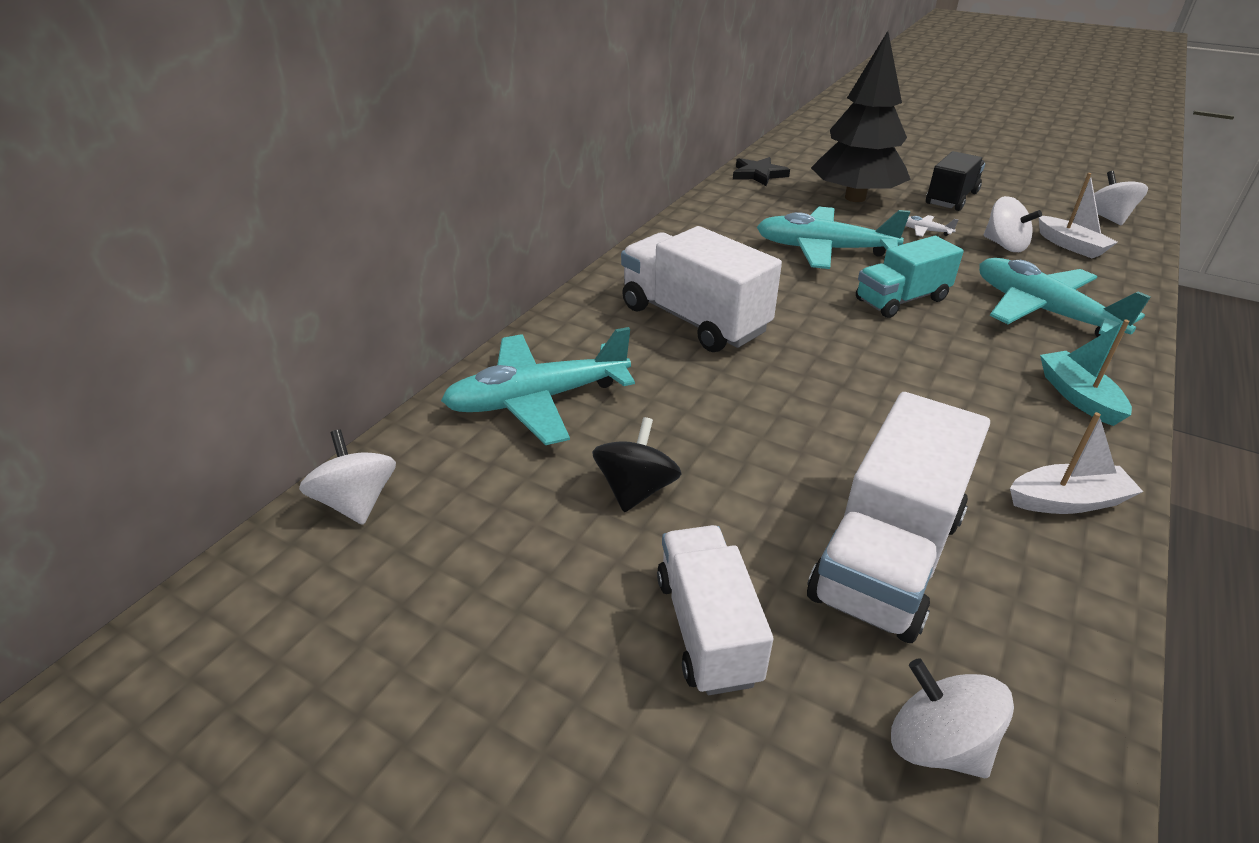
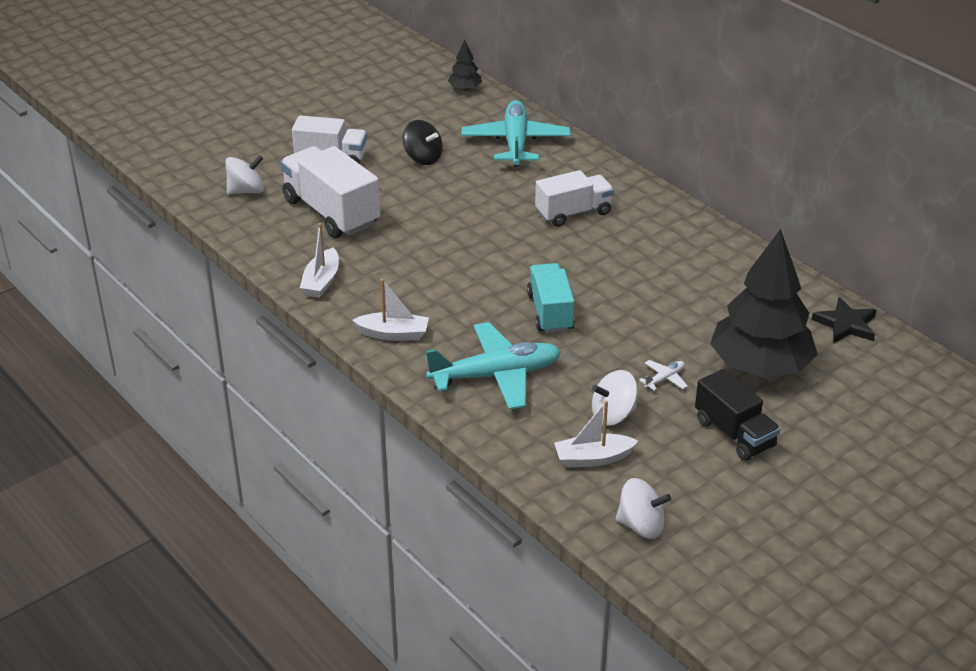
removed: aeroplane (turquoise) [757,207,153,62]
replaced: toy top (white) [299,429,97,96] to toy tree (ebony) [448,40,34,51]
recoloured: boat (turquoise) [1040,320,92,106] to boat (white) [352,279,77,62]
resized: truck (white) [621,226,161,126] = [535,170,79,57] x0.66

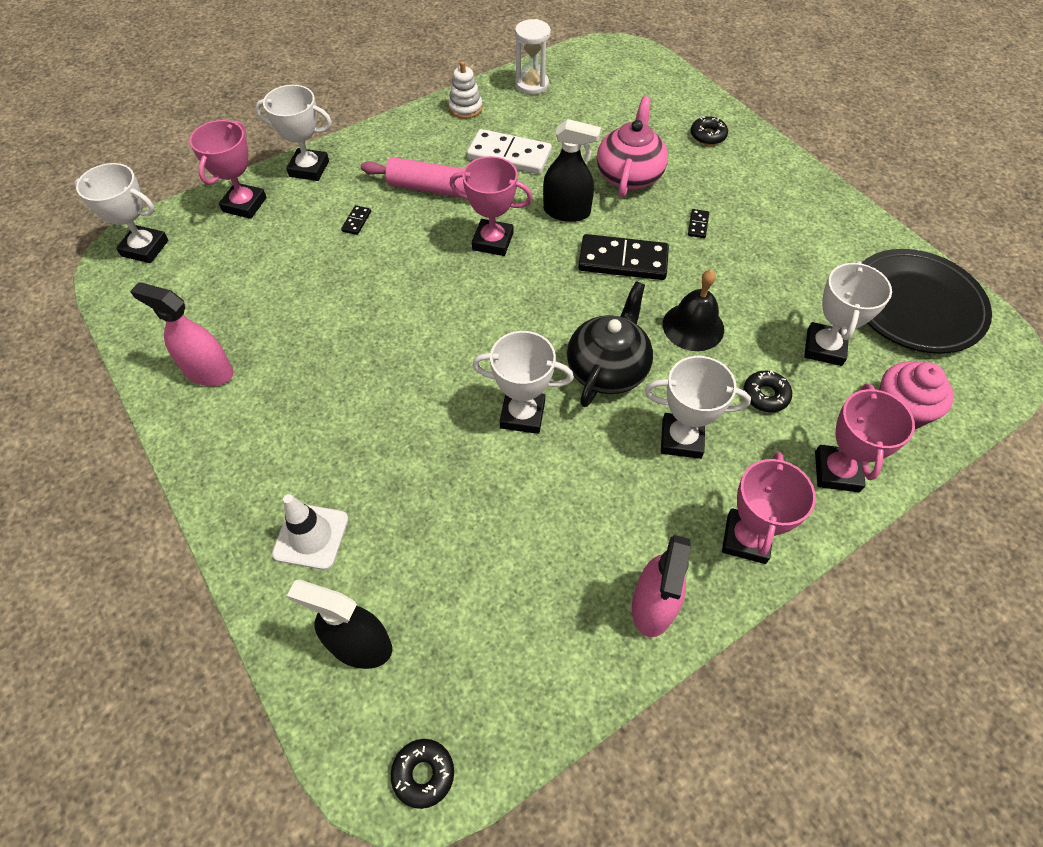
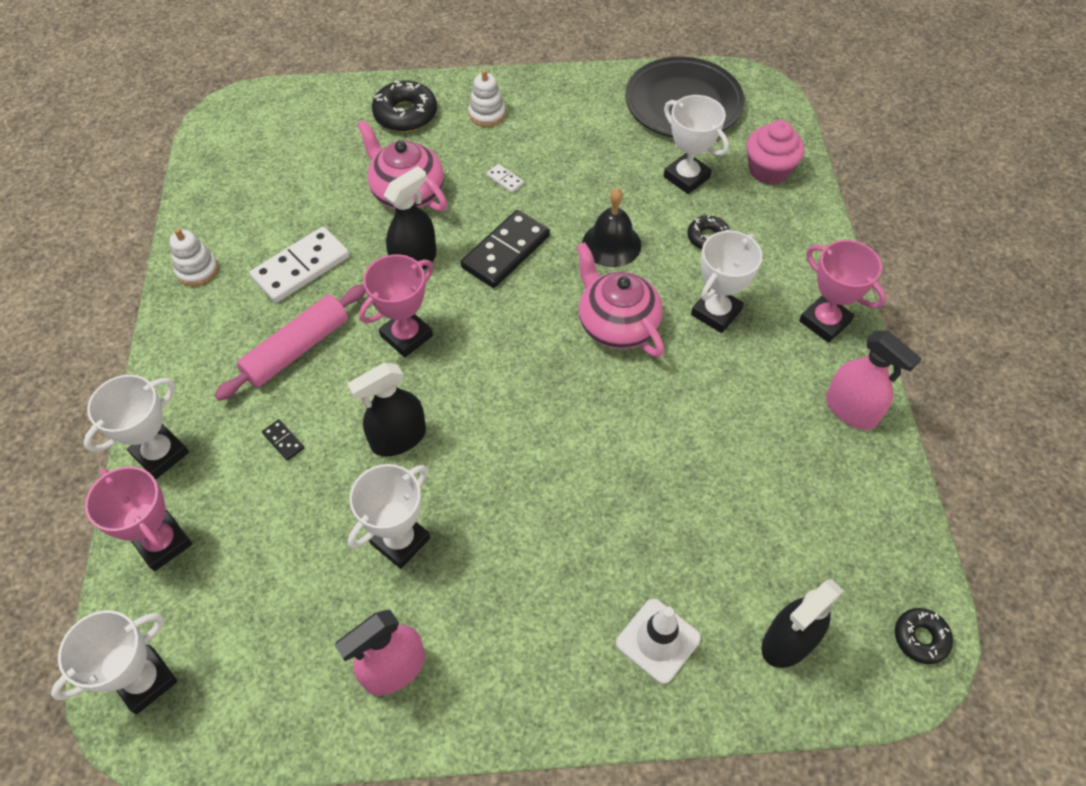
removed: hourglass (white) [515,19,36,76]; prize cup (pink) [815,383,100,109]
added: stacking toy (white) [468,69,37,58]; spray cleaner (ebony) [347,363,79,93]
moved: prize cup (white) [473,331,101,103] to [348,464,82,105]
recoloured: domino (ebony) [688,209,21,29] to domino (white) [487,164,37,29]; teapot (ebony) [567,281,86,126] to teapot (pink) [576,242,88,115]
resized: doughnut (ebony) [691,116,37,29] = [372,81,65,51] x1.66

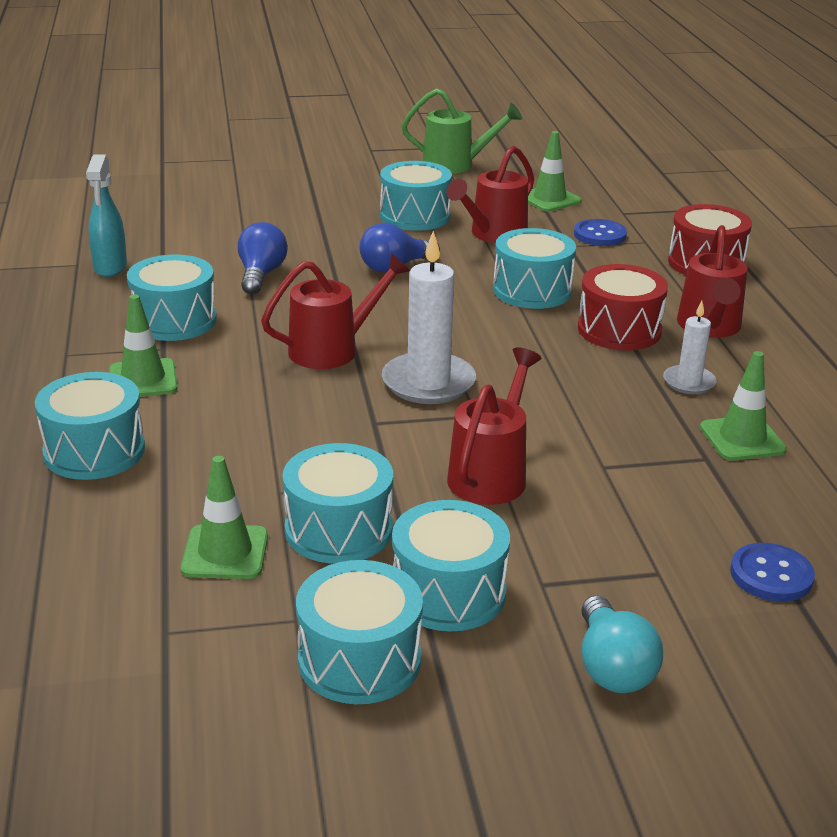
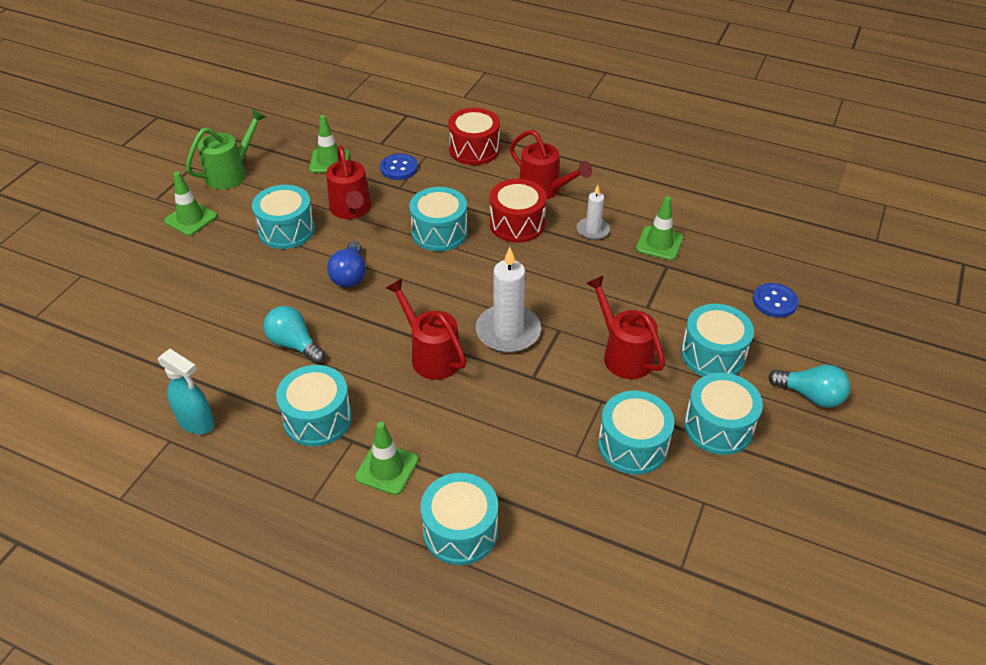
moved: traffic cone (green) [180,456,88,123] to [164,172,53,64]; snare drum (turquoise) [296,560,127,144] to [681,304,73,72]
recoloured: light bulb (blue) [238,222,50,72] to light bulb (turquoise) [264,306,61,58]
turned: watering can (crimson) [261,253,149,116] = [386,279,81,101] 45 degrees counterclockwise

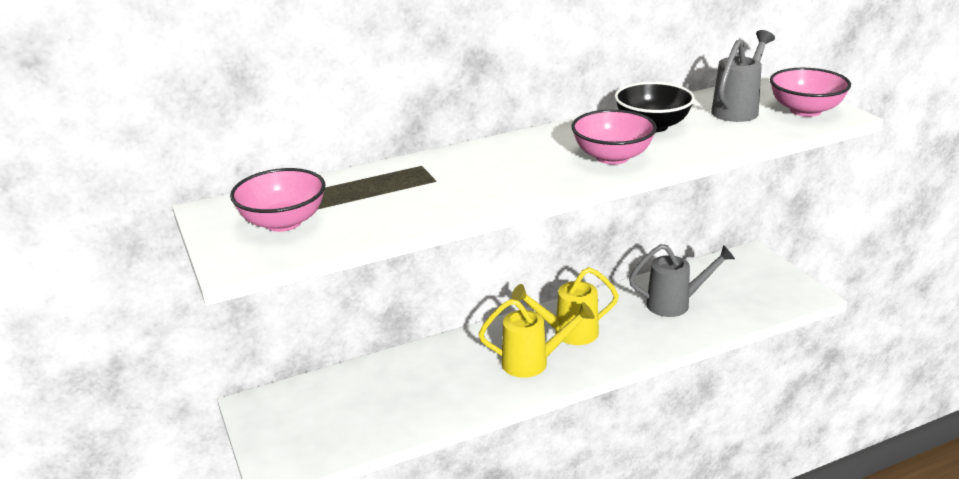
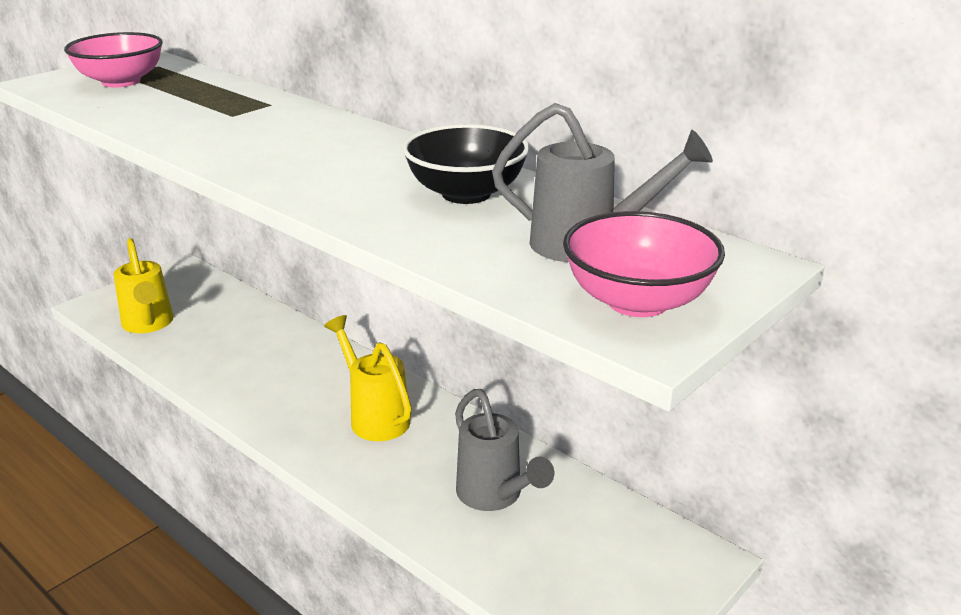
removed: deep dish (pink) [571,109,86,56]
moved: watering can (bright yellow) [479,299,116,79] to [114,238,60,95]

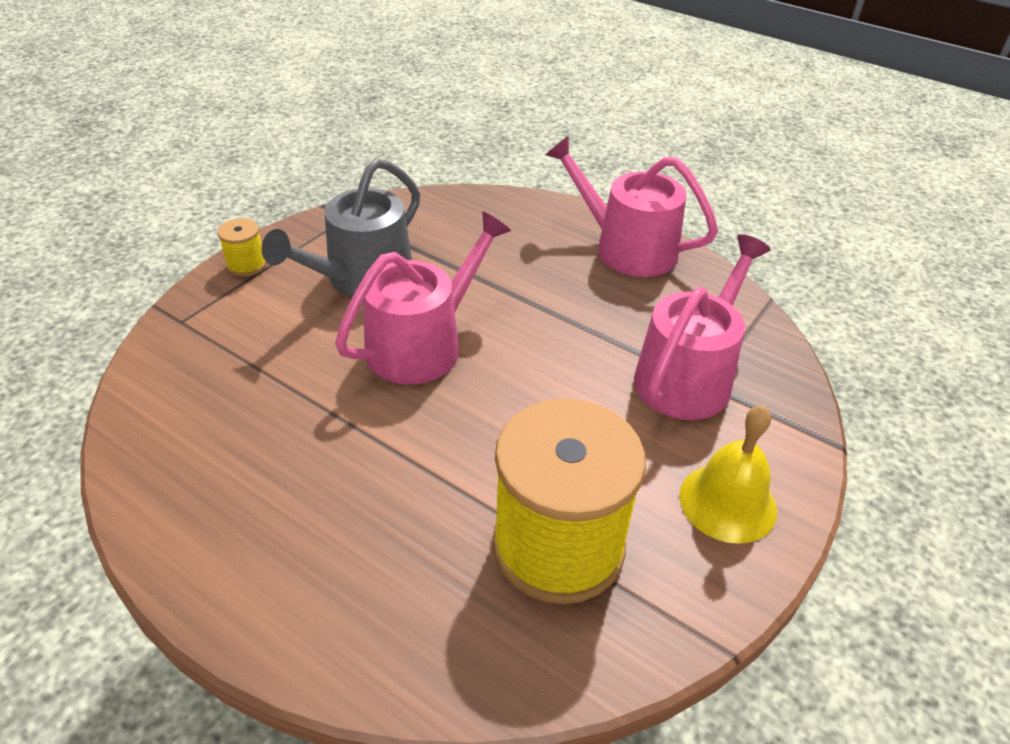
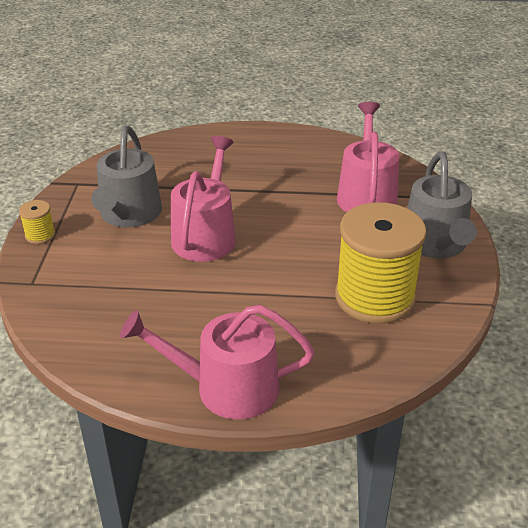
moved: watering can (pink) [545,135,173,142] to [120,305,195,115]
replaced: bell (bright yellow) [680,405,97,139] to watering can (gray) [407,152,70,106]

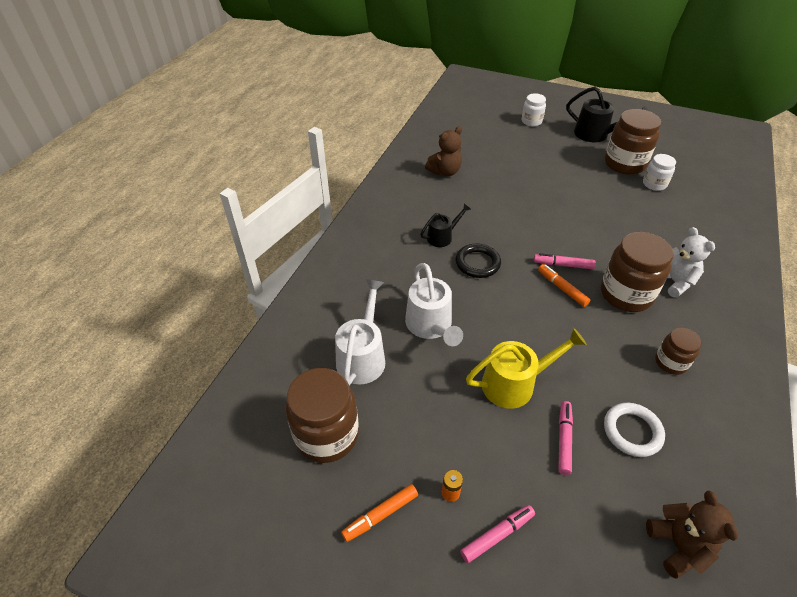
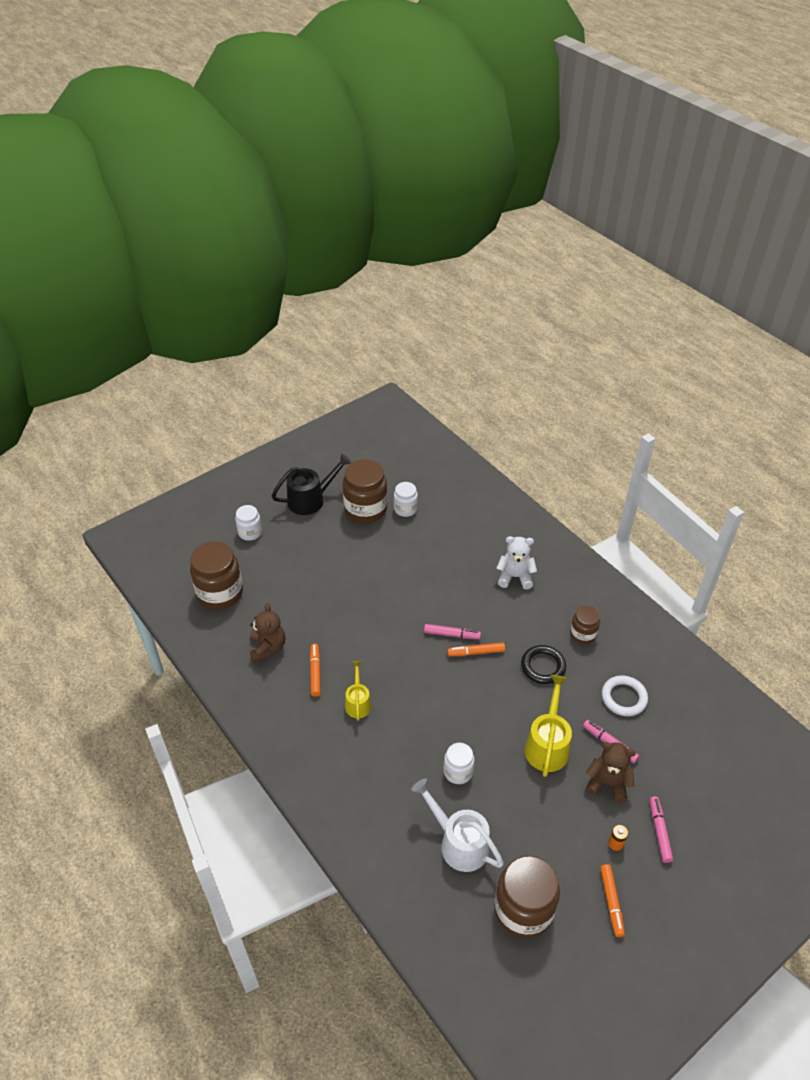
added: marker pen (orange-coloured) [310,644,11,53]
moved: jam jar (dark brown) [601,232,73,80] to [190,541,53,69]; ring (ebony) [456,243,45,35] to [521,645,45,39]; teddy (dark brown) [646,491,92,87] to [585,742,51,61]
replaced: watering can (white) [405,263,58,83] to jam jar (white) [444,743,31,41]
recoloured: watering can (ebony) [420,203,51,44] to watering can (bright yellow) [345,661,27,60]
turned: marker pen (pink) [534,253,62,16] = [424,624,57,15] 120 degrees counterclockwise

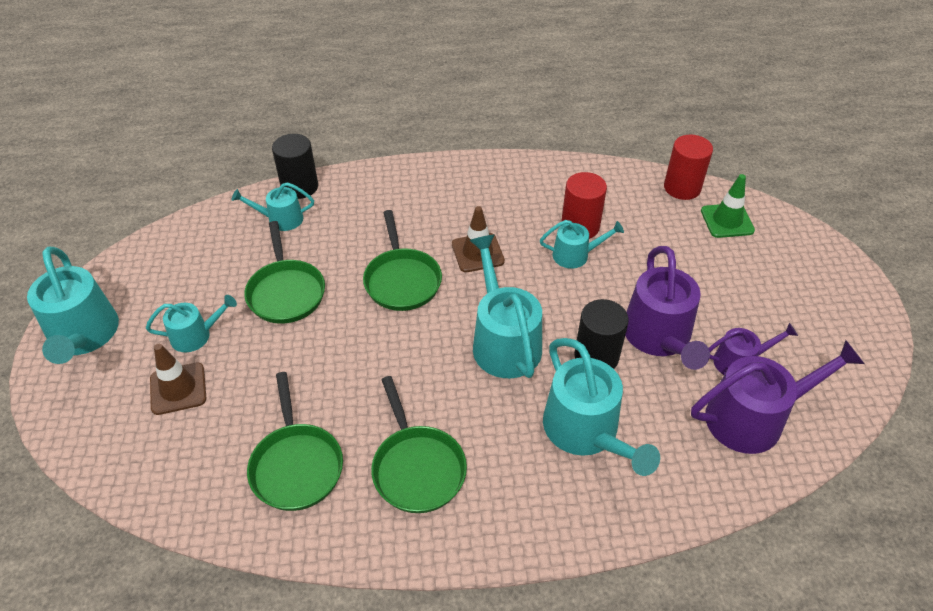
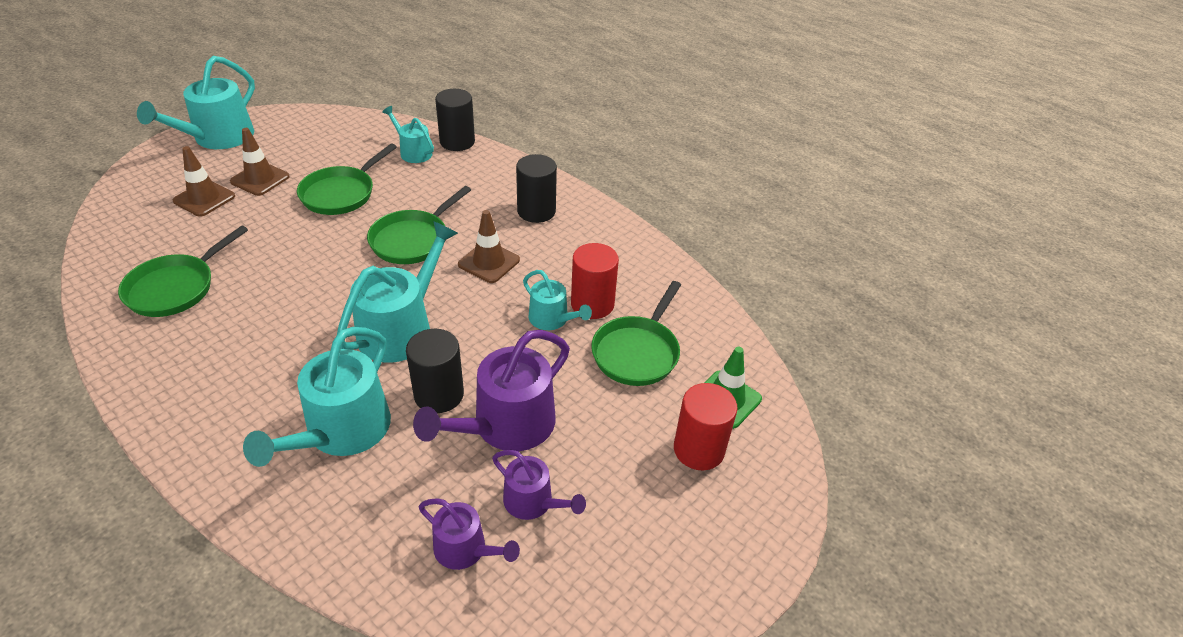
added: cylinder (ebony) [516,154,41,69]
moved: cylinder (crimson) [664,135,49,65] to [674,383,64,87]; frying pan (green) [371,376,96,137] to [591,281,90,105]
replaced: watering can (turquoise) [146,295,91,57] to traffic cone (dark brown) [230,128,60,68]
resized: watering can (violet) [691,340,173,114] = [418,498,102,72] x0.56

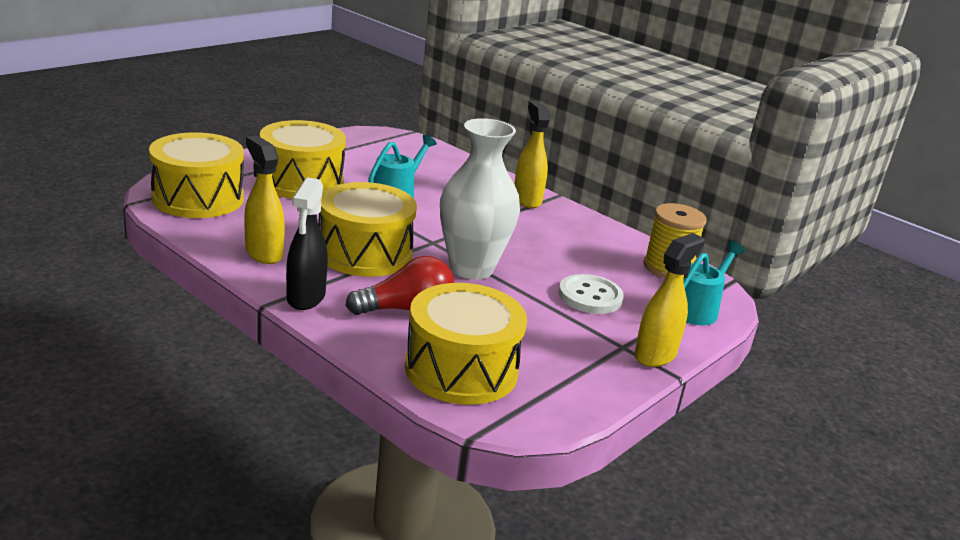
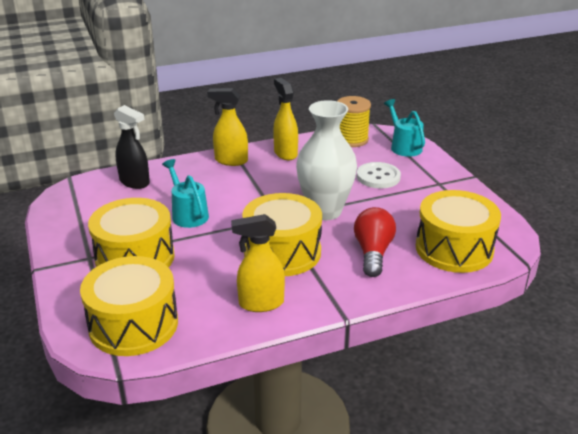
moved: spray cleaner (ebony) [286,177,42,133] to [114,105,36,84]; spray cleaner (bright yellow) [634,233,71,134] to [273,78,25,82]

